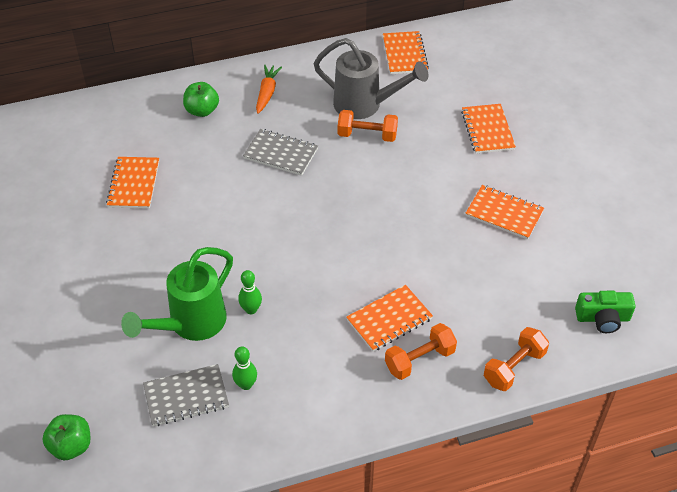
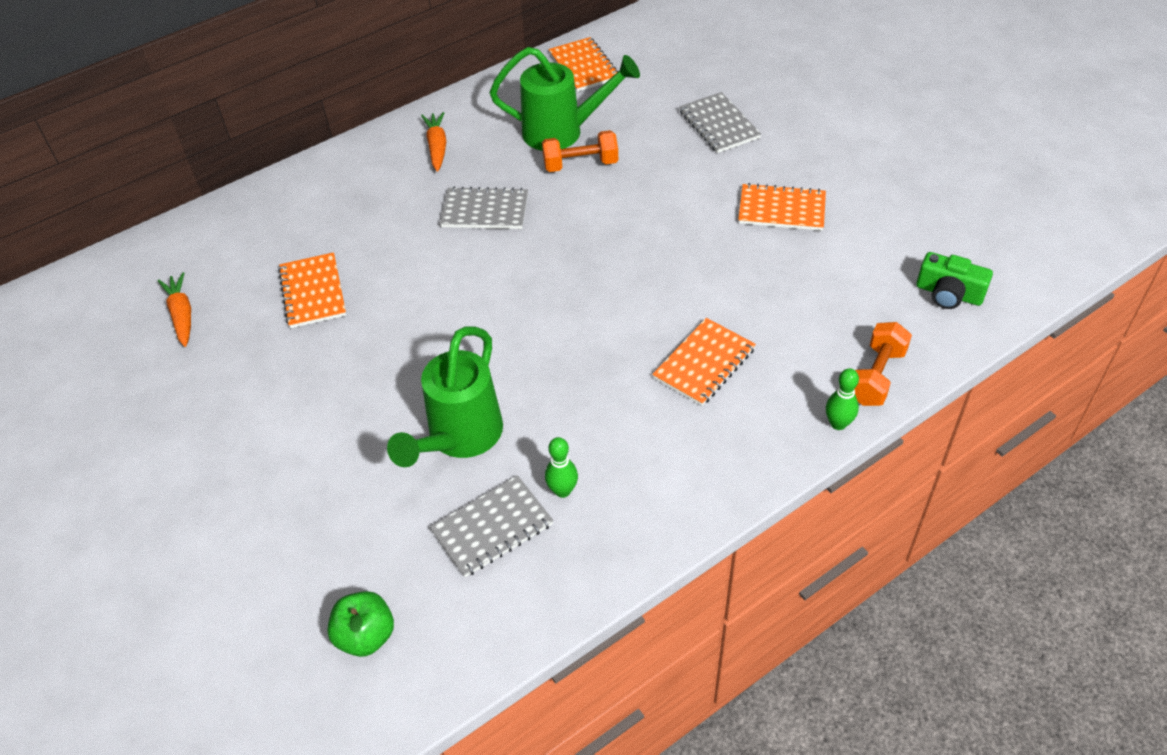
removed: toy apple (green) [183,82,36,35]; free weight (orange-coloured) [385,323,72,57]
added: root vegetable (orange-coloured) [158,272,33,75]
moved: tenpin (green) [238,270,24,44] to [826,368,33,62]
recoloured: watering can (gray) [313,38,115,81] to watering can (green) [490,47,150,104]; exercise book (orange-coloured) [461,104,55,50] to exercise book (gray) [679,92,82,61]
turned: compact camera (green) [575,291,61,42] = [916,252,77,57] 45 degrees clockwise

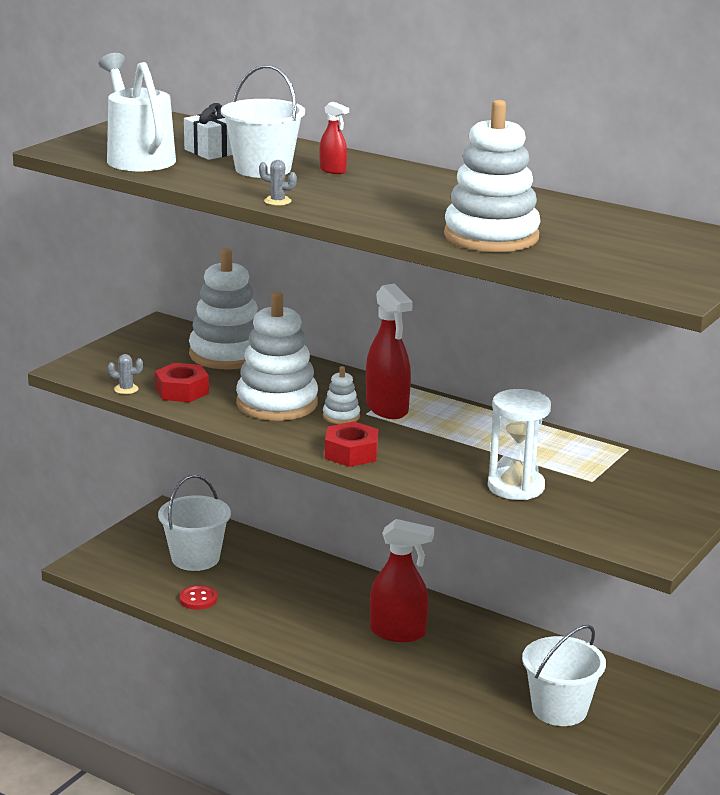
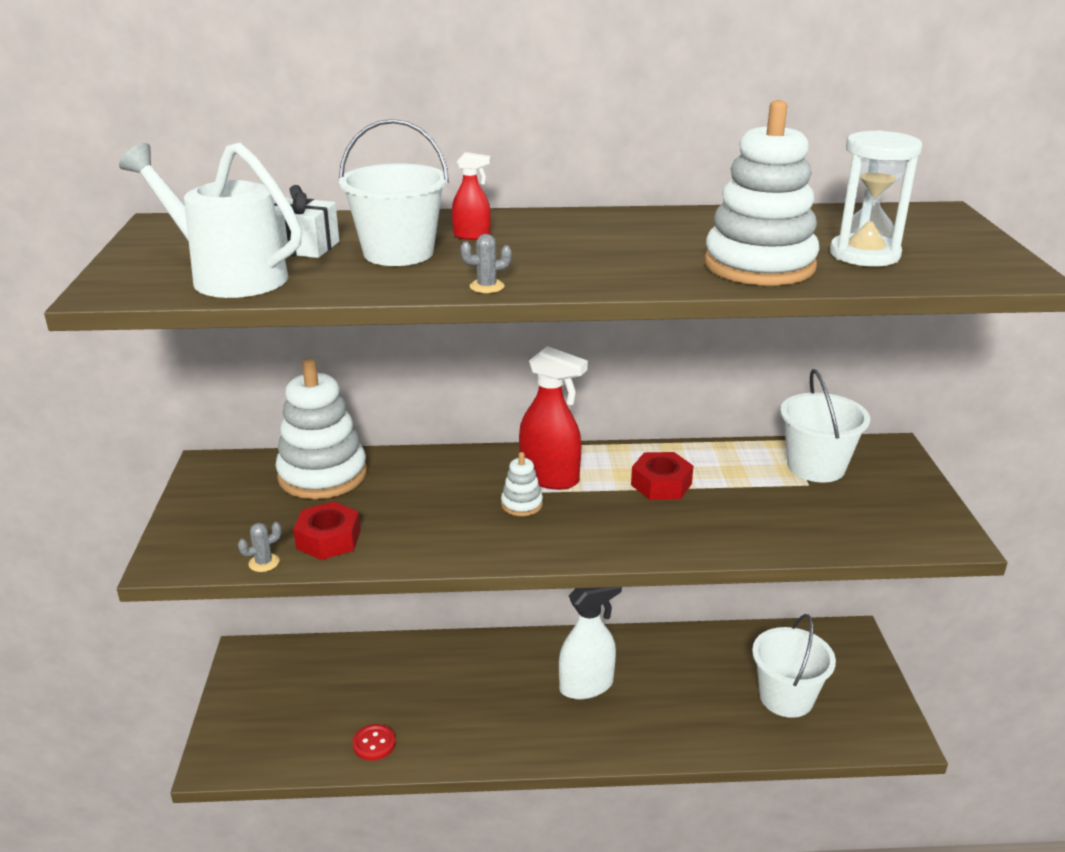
removed: stacking toy (white) [236,292,82,129]
moved: hourglass (white) [488,389,63,111] to [830,130,92,136]; hexagon nut (crimson) [325,421,53,46] to [631,452,62,48]; sand bucket (white) [158,475,73,96] to [780,369,90,113]
recoloured: spray cleaner (crimson) [370,519,64,123] to spray cleaner (white) [559,587,63,112]

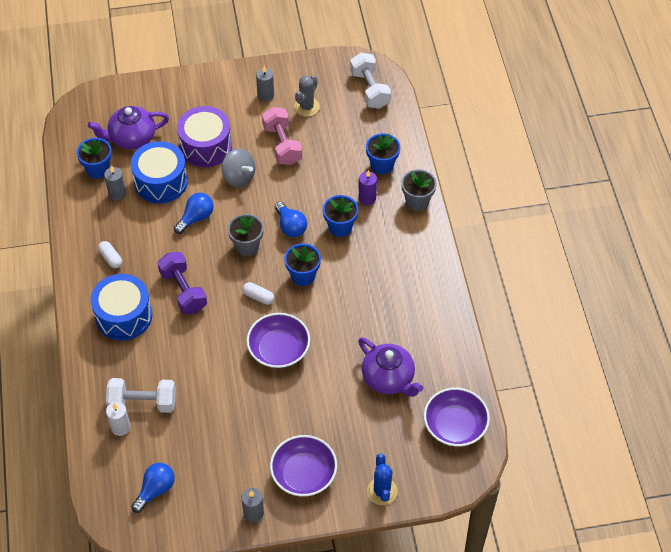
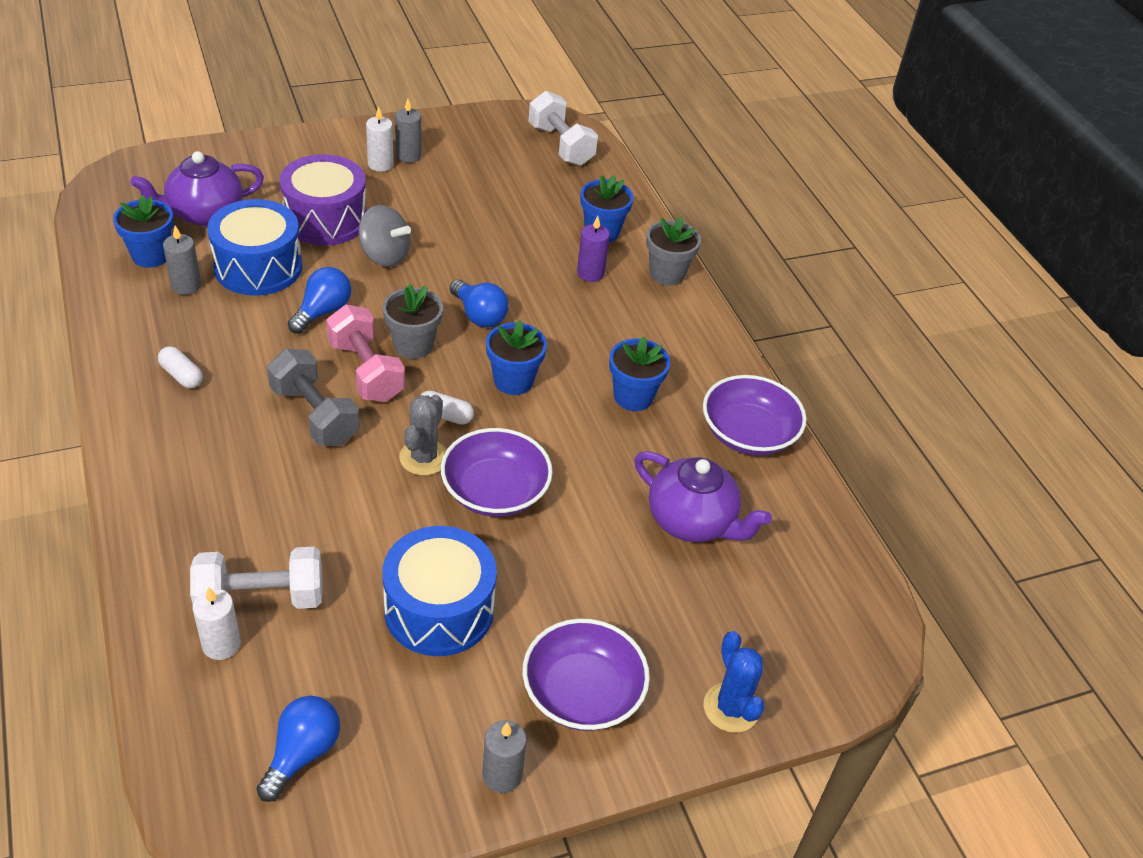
added: wax candle (white) [366,107,28,65]
moved: cactus (gray) [294,75,26,42] to [399,395,48,81]; free weight (pink) [262,107,40,58] to [326,305,79,97]; potted plant (blue) [323,195,35,42] to [609,336,61,75]; snare drum (blue) [91,274,61,67] to [383,526,114,130]; deep dish (violet) [424,388,66,59] to [703,375,104,81]
recoloured: free weight (violet) [158,252,49,62] to free weight (gray) [267,349,93,97]

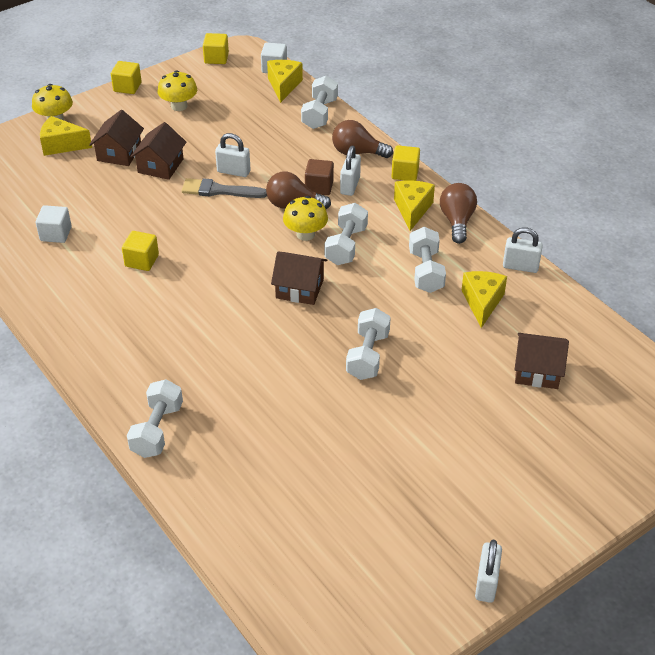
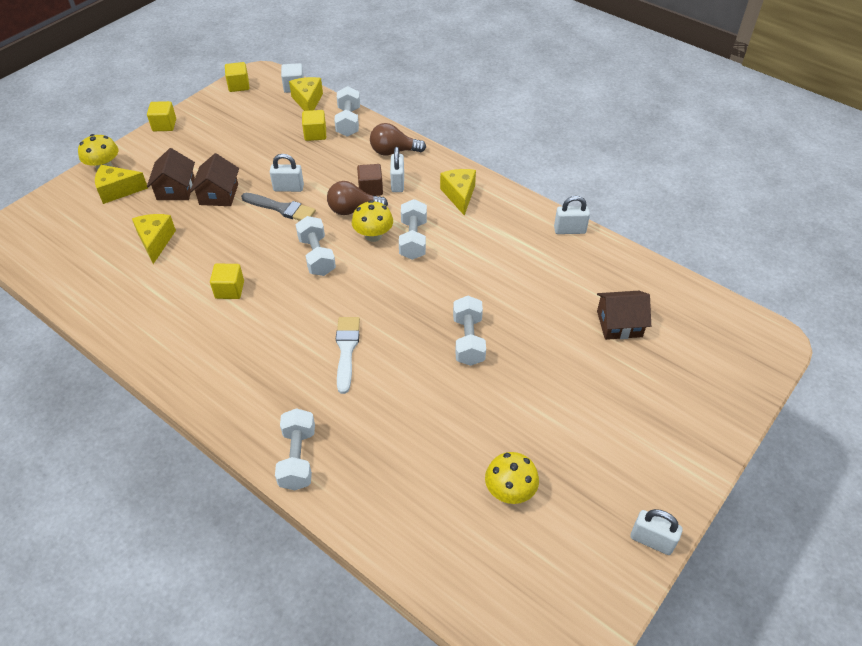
removed: light bulb (dark brown) [440,183,37,61]; solid cube (white) [36,205,36,38]; cottage (dark brown) [271,252,56,53]
added: paintbrush (white) [336,317,24,77]
moved: mushroom (bright yellow) [158,70,39,41] to [485,452,54,52]; solid cube (bright yellow) [391,145,29,36] to [302,110,24,31]; free weight (white) [409,227,37,66] to [296,216,40,60]; piece of cheese (bright yellow) [462,271,45,57] to [132,214,44,50]
turned: paintbrush (gray) [182,178,85,20] = [241,193,75,28] 150 degrees counterclockwise; padlock (white) [475,540,27,63] = [630,509,53,46] 60 degrees counterclockwise

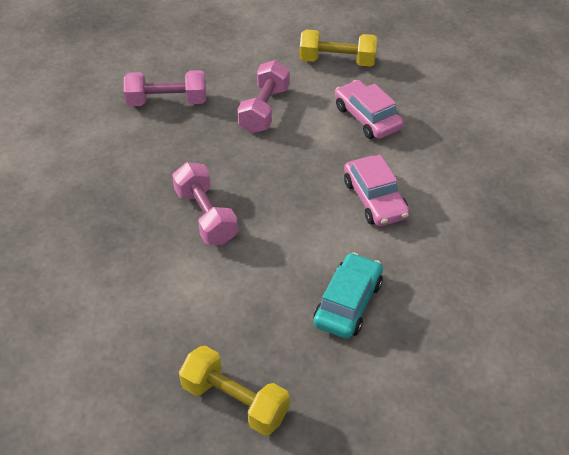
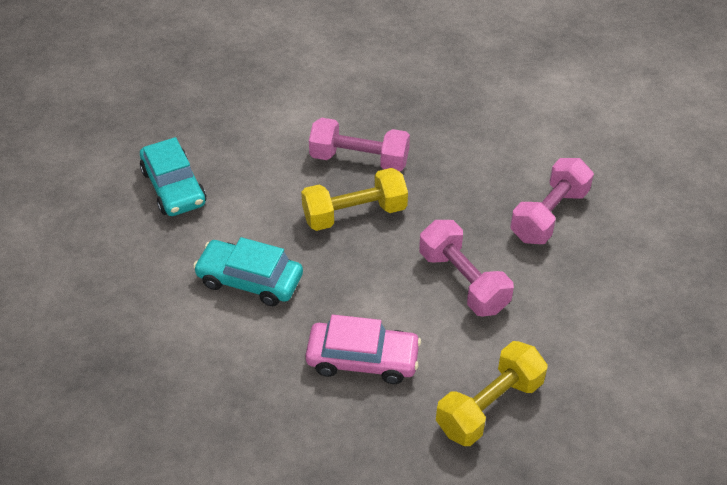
moved: free weight (bright yellow) [179,346,111,90] to [301,168,107,63]
recoloured: automobile (pink) [344,155,66,71] to automobile (turquoise) [193,237,110,69]

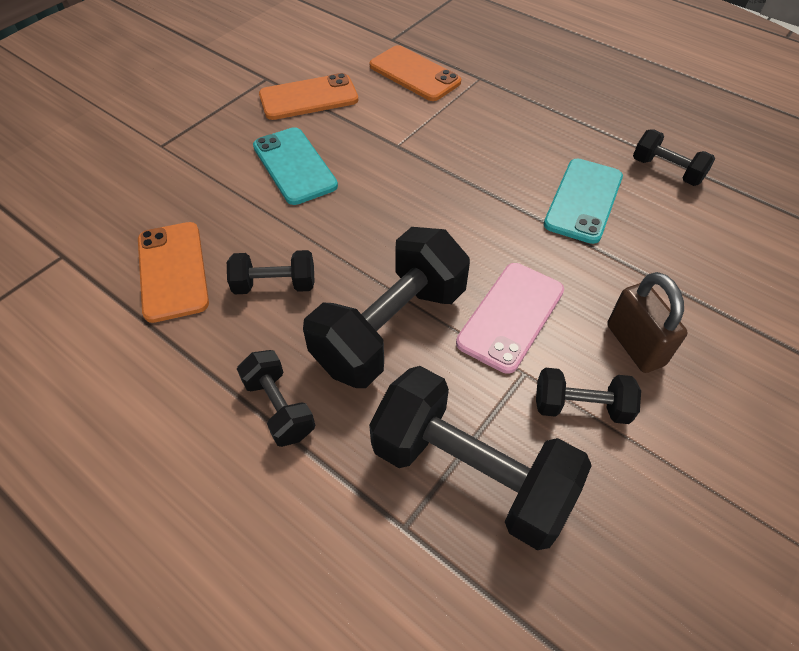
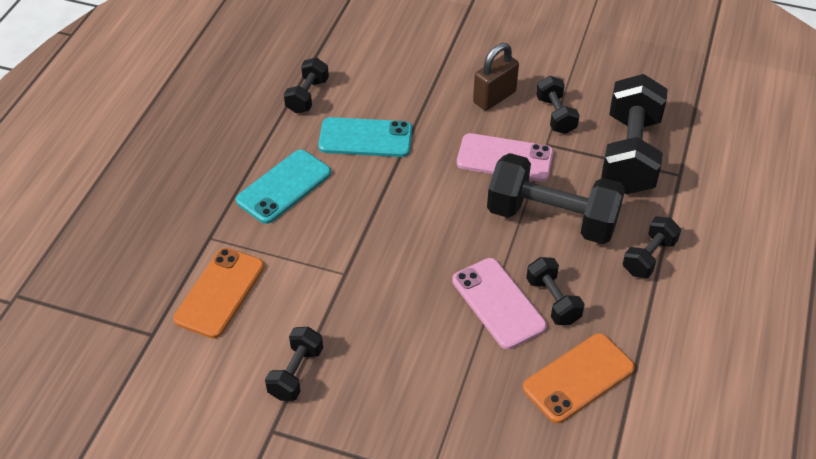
added: smartphone (pink) [452,258,95,91]
moved: smartphone (turquoise) [253,127,85,78] to [236,150,95,74]
replaced: smartphone (orange-coloured) [259,73,100,47] to free weight (ebony) [265,327,58,74]

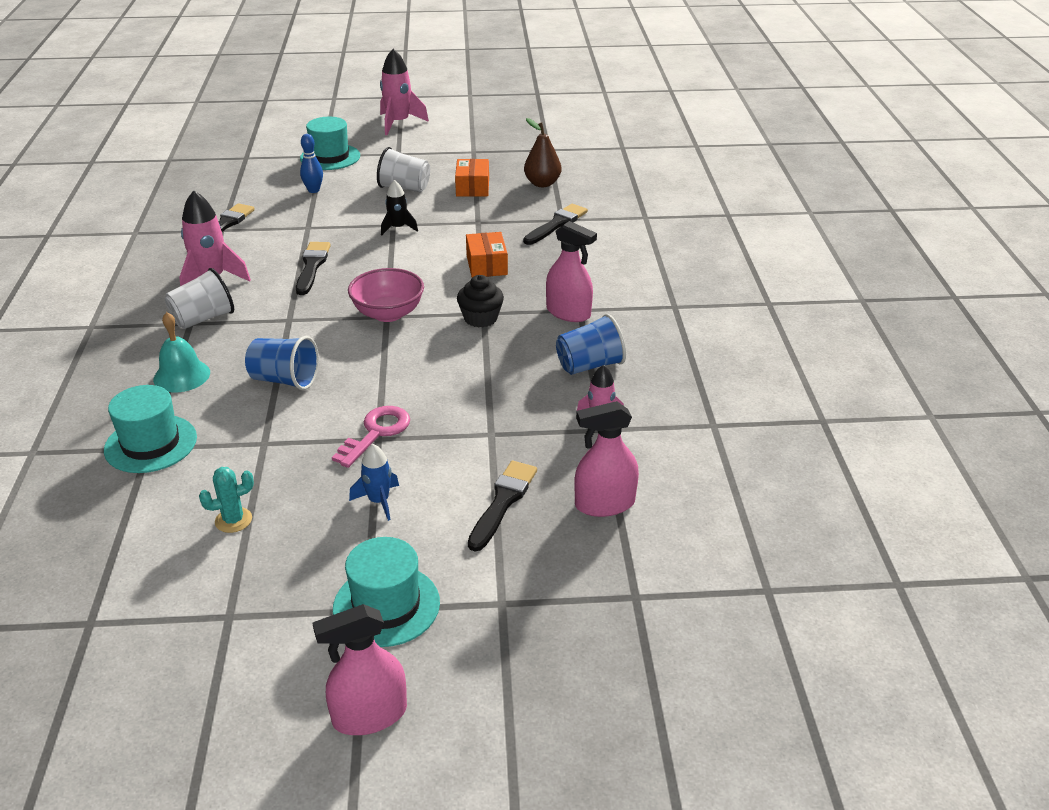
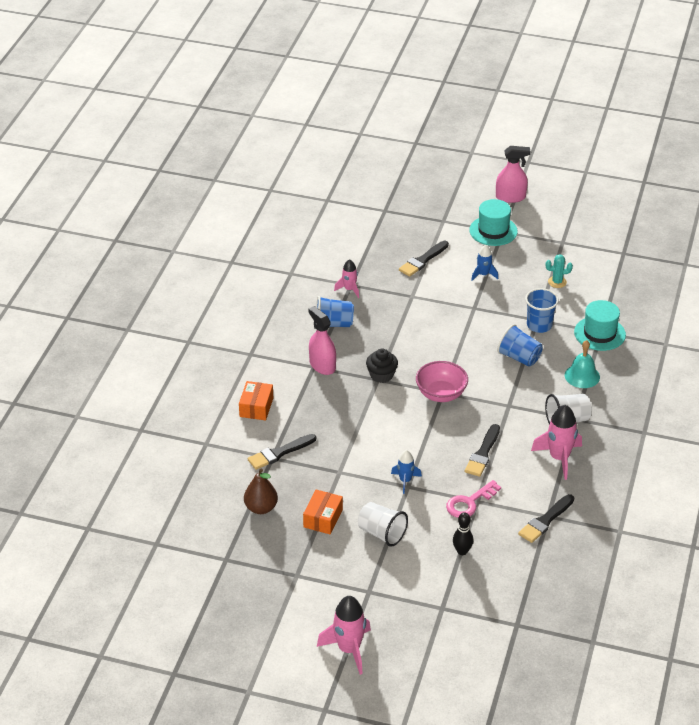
removed: tall hat (turquoise) [300,117,60,53]; spray cleaner (pink) [574,401,65,116]
added: beaker (blue) [525,288,34,45]
moved: parcel (orange-coloured) [466,232,42,45] to [239,381,34,39]; door key (pink) [332,406,78,62] to [446,480,55,38]
recoloured: tenpin (blue) [300,134,23,59] to tenpin (ebony) [453,512,20,43]; rocket (ebony) [381,180,37,55] to rocket (blue) [391,450,31,44]

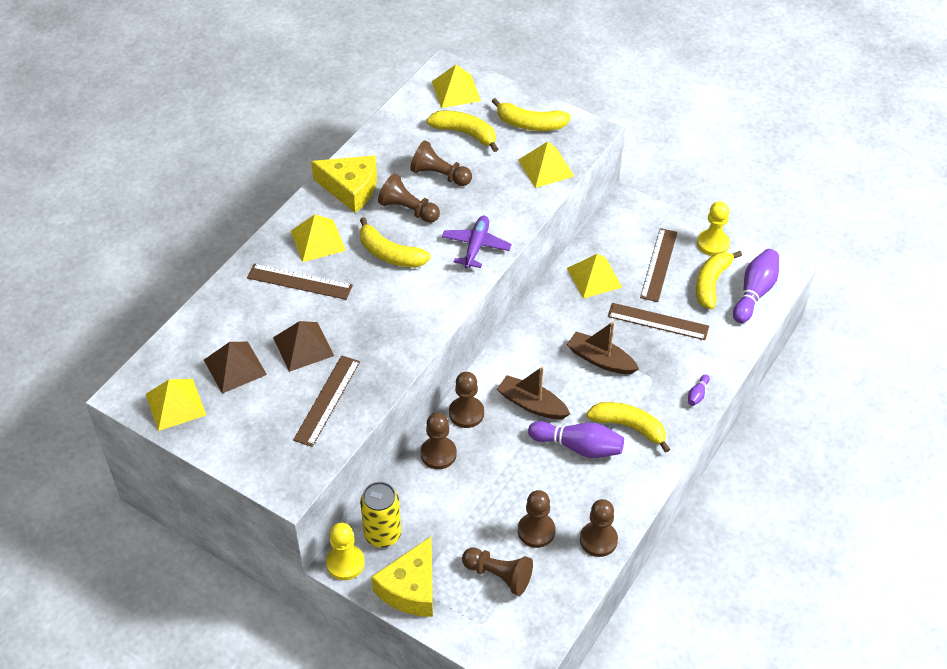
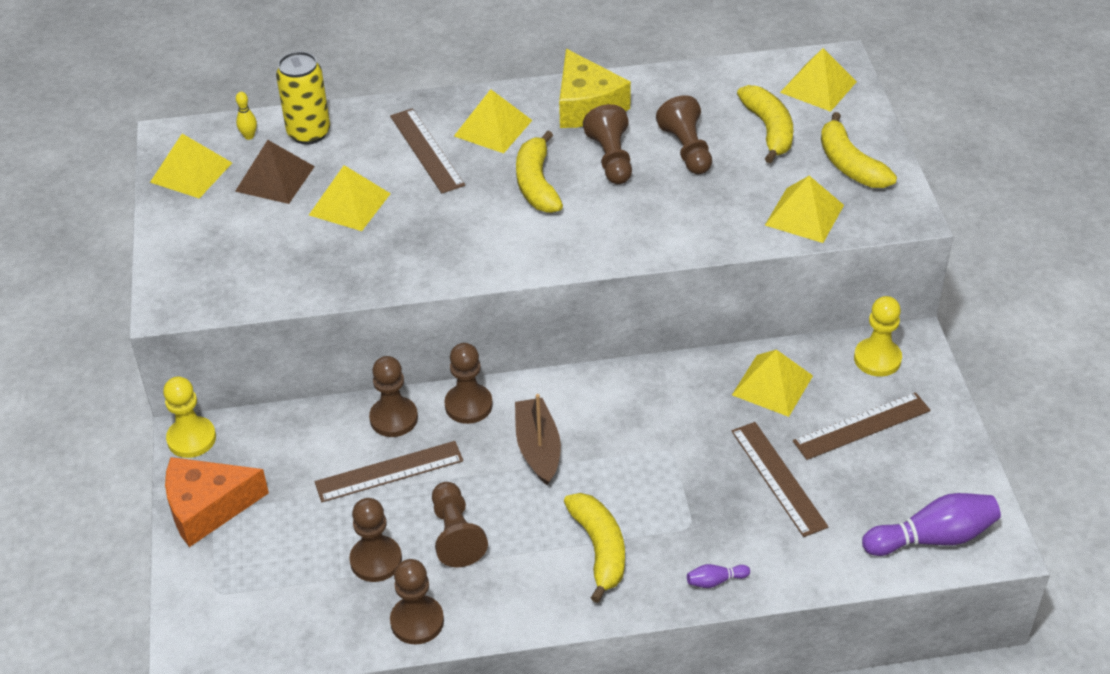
removed: aeroplane (violet) [442,216,70,53]; banana fruit (bright yellow) [696,251,46,59]; boat (dark brown) [567,321,72,53]; tenpin (violet) [528,421,96,37]
added: tenpin (bright yellow) [236,92,21,48]
moved: game pawn (bright yellow) [697,201,33,55] to [854,296,48,81]; straightedge (dark brown) [293,355,67,92] to [315,441,148,61]; soda can (bright yellow) [360,482,41,65] to [276,51,54,94]; game pawn (dark brown) [462,547,71,49] to [432,482,56,86]
recoloured: solid pyramid (dark brown) [273,321,61,51] to solid pyramid (bright yellow) [309,165,82,66]; piece of cheese (bright yellow) [371,537,62,80] to piece of cheese (orange-coloured) [165,457,104,90]

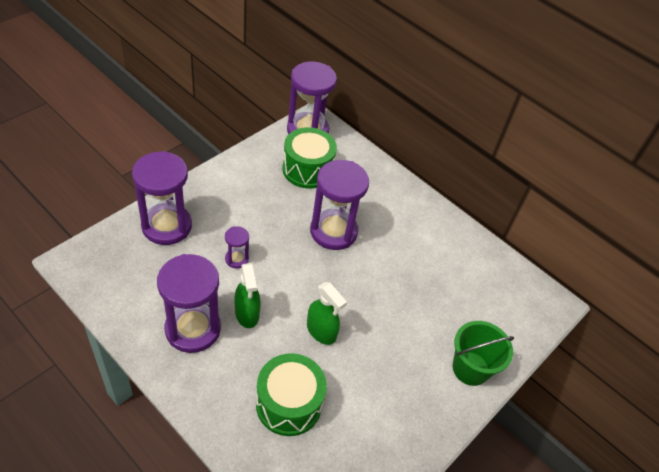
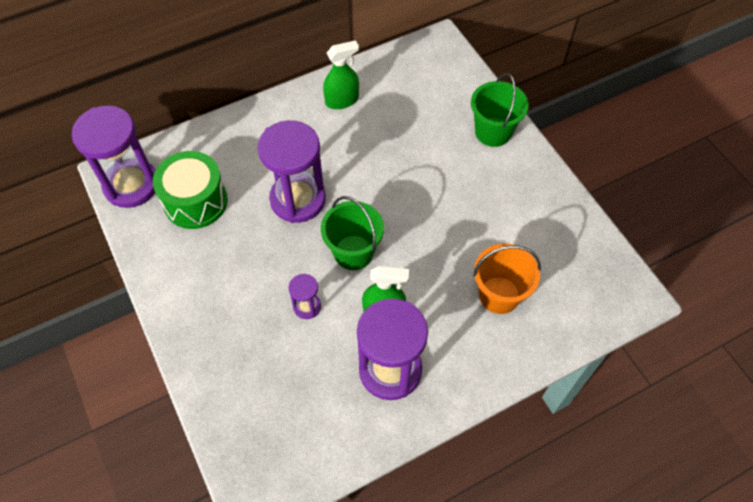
removed: hourglass (violet) [132,151,60,94]
added: sand bucket (green) [321,196,63,74]
moved: spray cleaner (green) [307,282,40,63] to [323,40,36,69]
replaced: snare drum (green) [256,353,71,83] to sand bucket (orange-coloured) [473,244,68,70]

